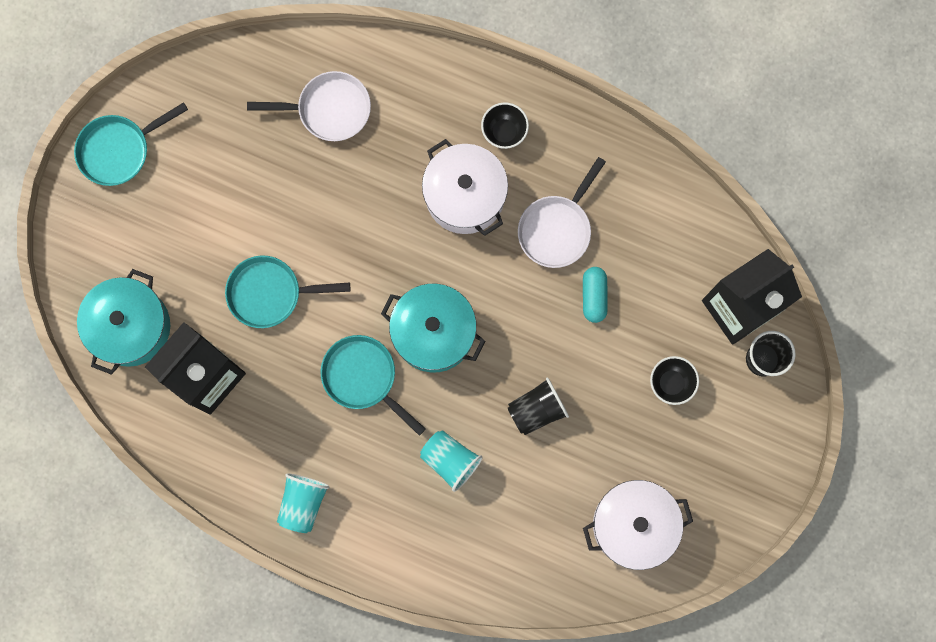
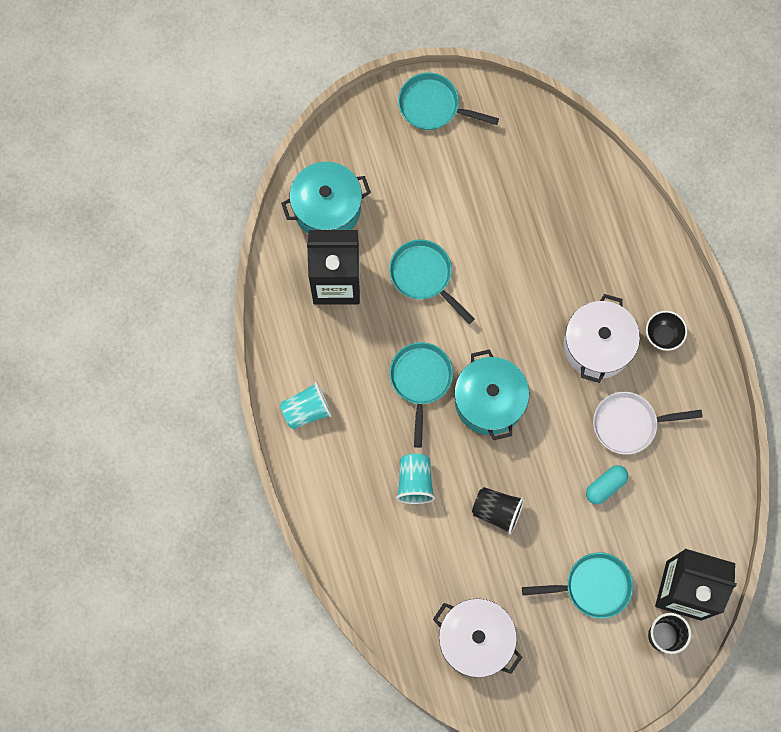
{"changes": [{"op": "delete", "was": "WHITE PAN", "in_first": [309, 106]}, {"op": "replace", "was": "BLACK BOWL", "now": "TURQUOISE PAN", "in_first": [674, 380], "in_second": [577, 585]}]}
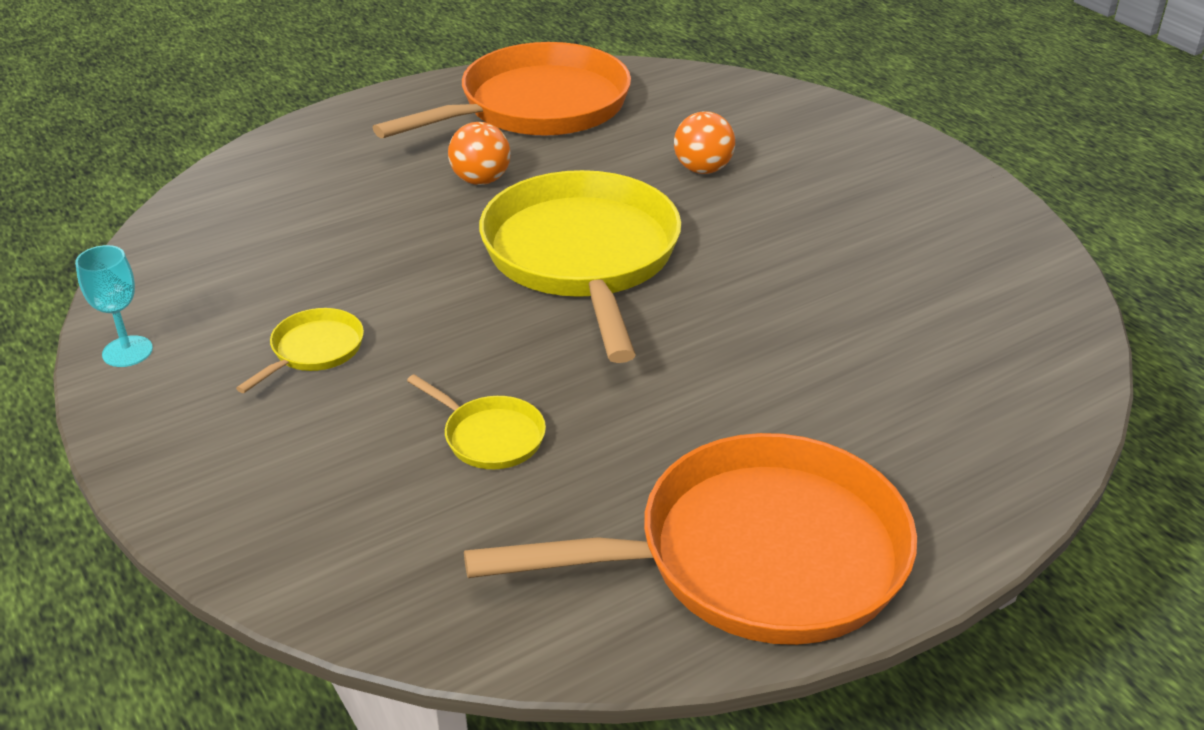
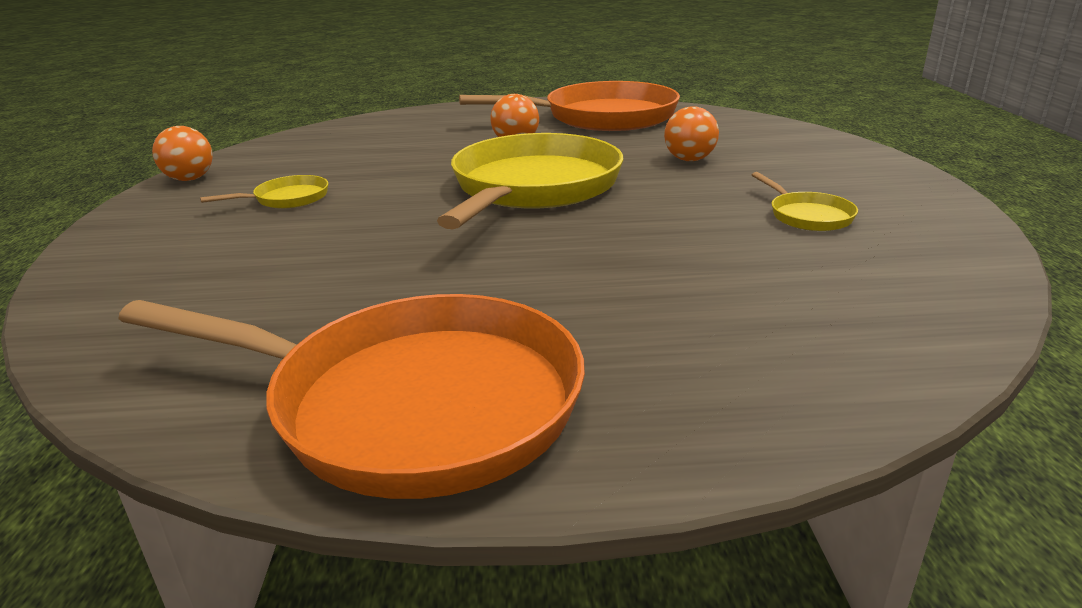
{"changes": [{"op": "move", "was": "YELLOW PAN", "in_first": [476, 421], "in_second": [805, 201]}, {"op": "replace", "was": "TURQUOISE GOBLET", "now": "ORANGE BALL", "in_first": [114, 306], "in_second": [182, 153]}]}
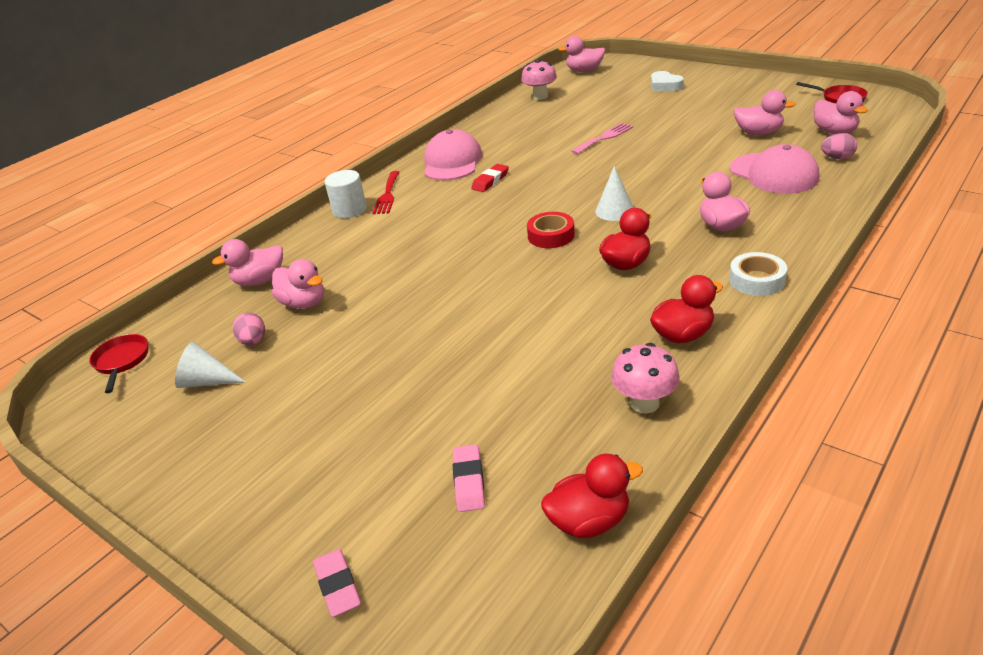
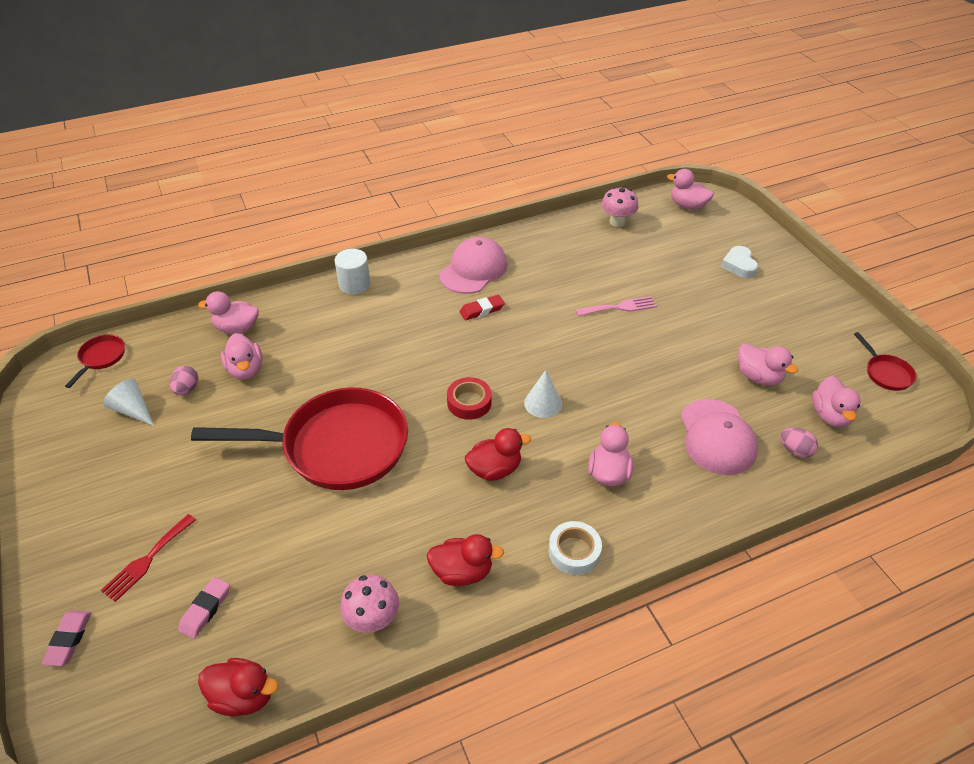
{"changes": [{"op": "insert", "now": "RED PAN", "in_second": [299, 438]}, {"op": "move", "was": "RED FORK", "in_first": [386, 192], "in_second": [148, 558]}]}
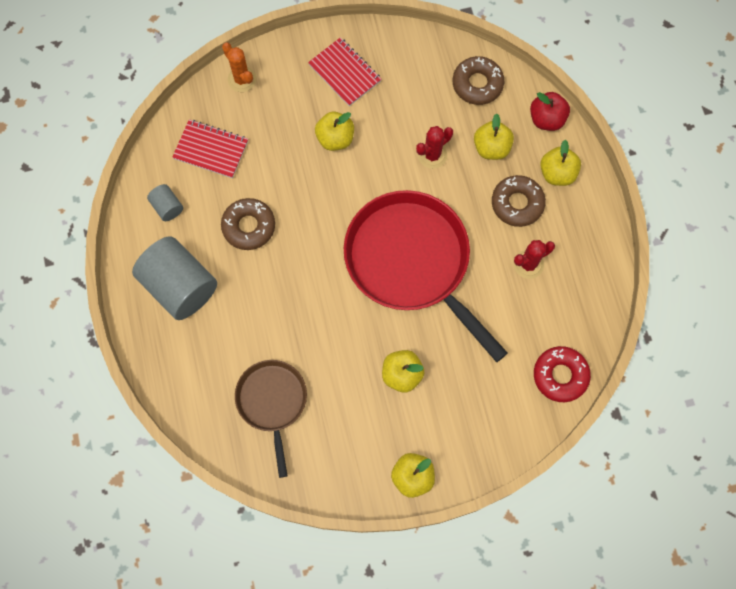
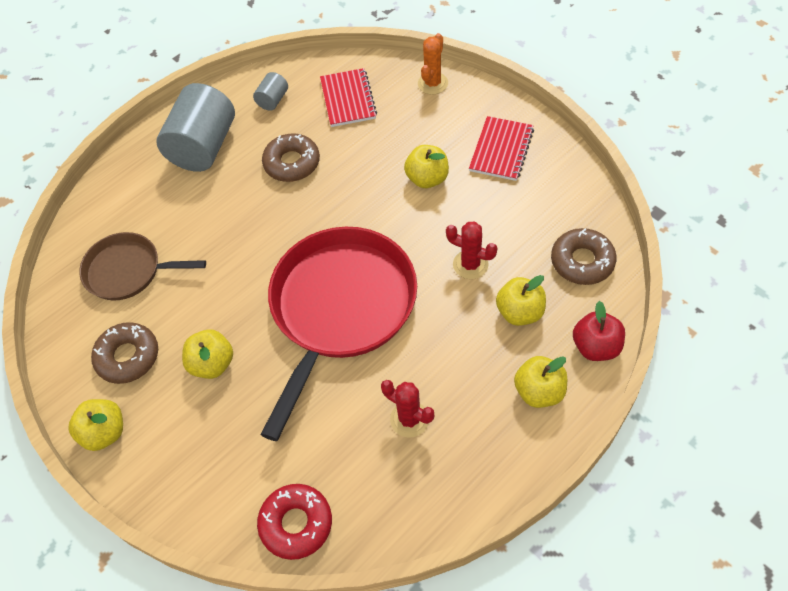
{"changes": [{"op": "move", "was": "BROWN DONUT", "in_first": [519, 201], "in_second": [124, 353]}, {"op": "rotate", "was": "BROWN PAN", "in_first": [271, 419], "in_second": [142, 266], "clockwise": -135}]}
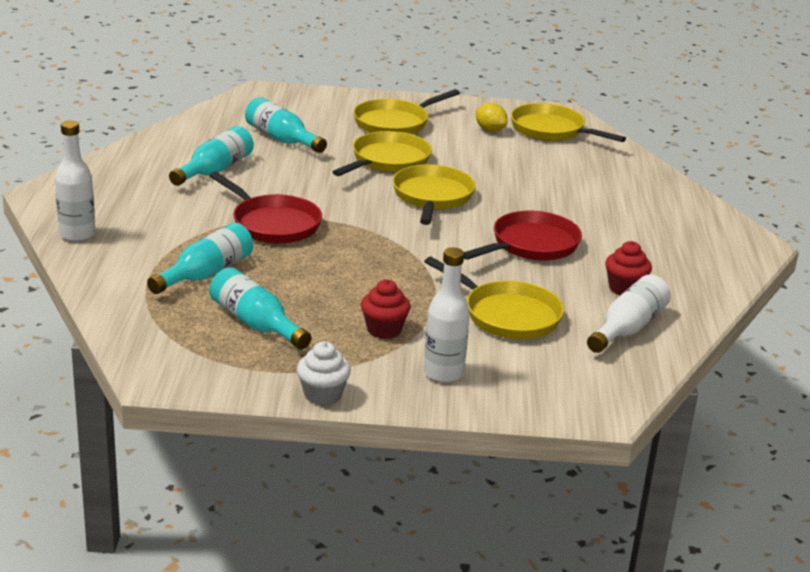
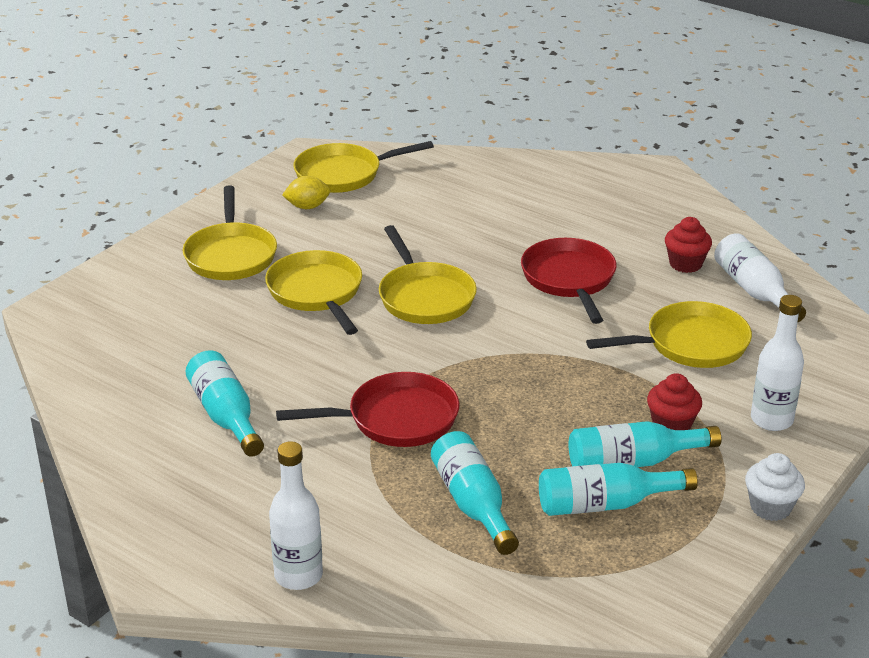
{"changes": [{"op": "move", "was": "TURQUOISE BOTTLE", "in_first": [286, 125], "in_second": [645, 444]}, {"op": "rotate", "was": "YELLOW PAN", "in_first": [434, 194], "in_second": [428, 274], "clockwise": -150}]}
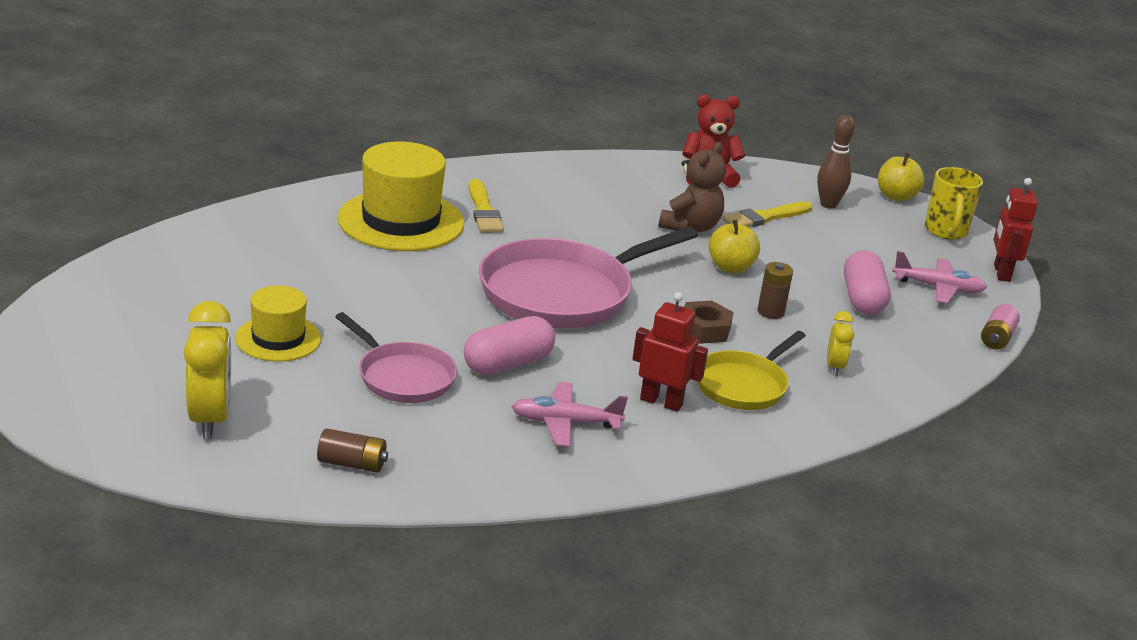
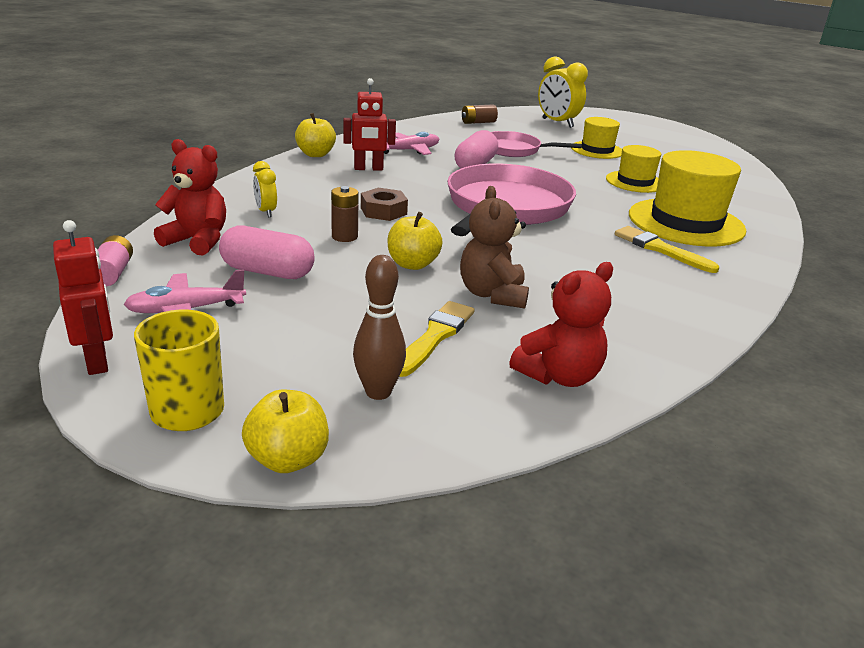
{"changes": [{"op": "delete", "was": "YELLOW PAN", "in_first": [751, 370]}, {"op": "insert", "now": "RED TEDDY BEAR", "in_second": [190, 197]}, {"op": "insert", "now": "YELLOW APPLE", "in_second": [315, 135]}, {"op": "insert", "now": "YELLOW HAT", "in_second": [633, 169]}, {"op": "rotate", "was": "PINK CAPSULE", "in_first": [867, 282], "in_second": [267, 252], "clockwise": -45}]}
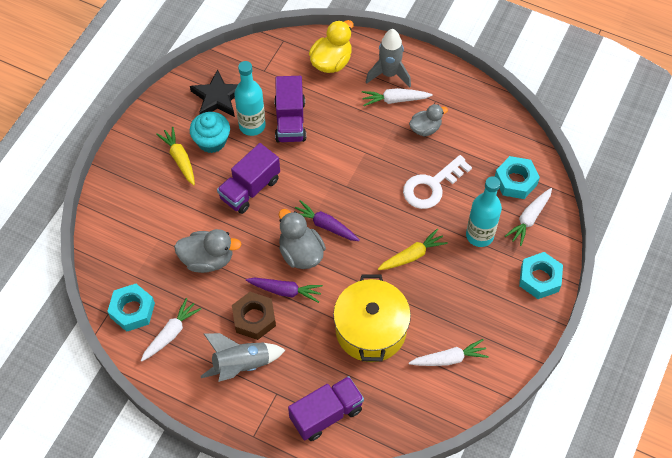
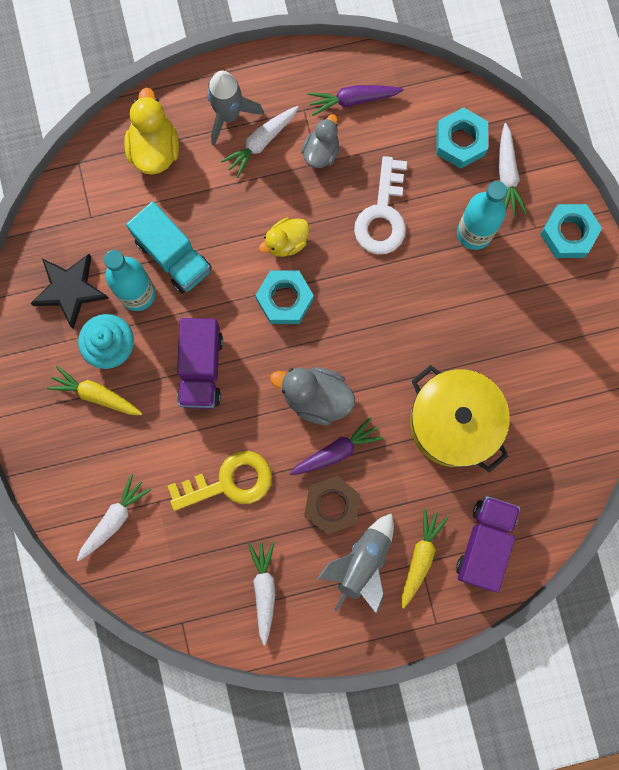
{"changes": [{"op": "insert", "now": "YELLOW DUCK", "in_second": [284, 237]}, {"op": "move", "was": "TURQUOISE NUT", "in_first": [131, 308], "in_second": [284, 297]}, {"op": "move", "was": "PURPLE CARROT", "in_first": [327, 220], "in_second": [355, 100]}, {"op": "move", "was": "YELLOW CARROT", "in_first": [413, 249], "in_second": [425, 558]}, {"op": "move", "was": "WHITE CARROT", "in_first": [449, 352], "in_second": [114, 517]}, {"op": "replace", "was": "GREY DUCK", "now": "YELLOW KEY", "in_first": [208, 251], "in_second": [220, 481]}, {"op": "recolor", "was": "PURPLE TRUCK", "now": "TURQUOISE TRUCK", "in_first": [290, 109], "in_second": [169, 247]}]}
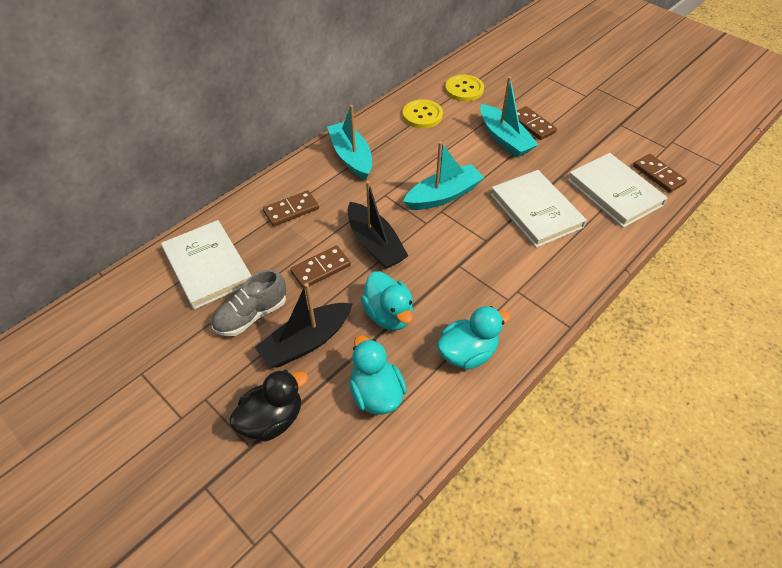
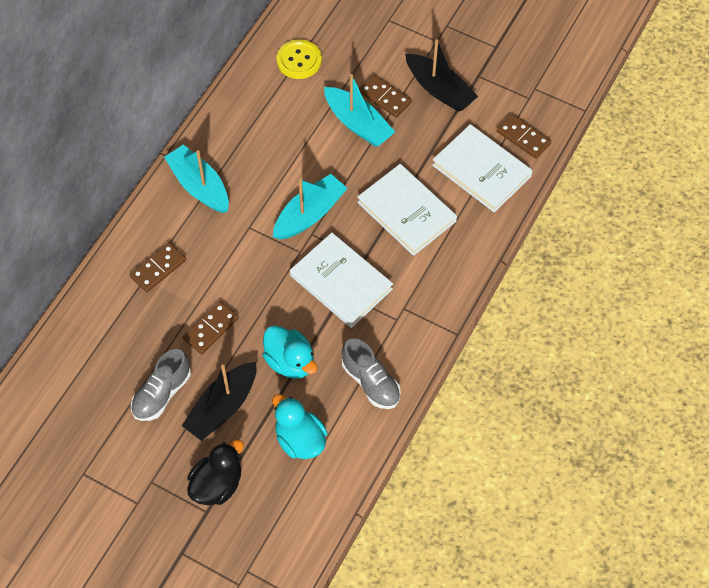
{"changes": [{"op": "delete", "was": "YELLOW BUTTON", "in_first": [423, 113]}, {"op": "move", "was": "WHITE BOOK", "in_first": [206, 265], "in_second": [341, 280]}, {"op": "move", "was": "BLACK BOAT", "in_first": [378, 225], "in_second": [441, 75]}, {"op": "replace", "was": "TURQUOISE DUCK", "now": "GREY SHOE", "in_first": [474, 338], "in_second": [371, 373]}]}
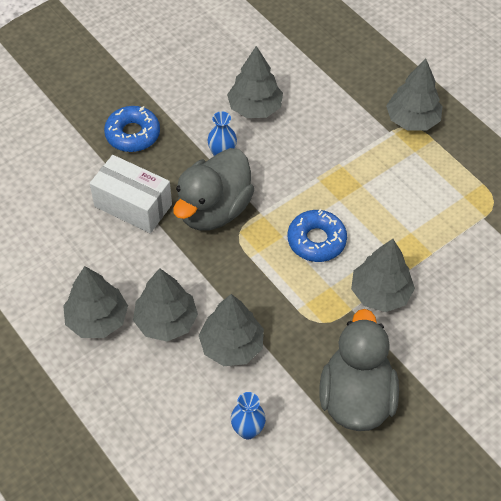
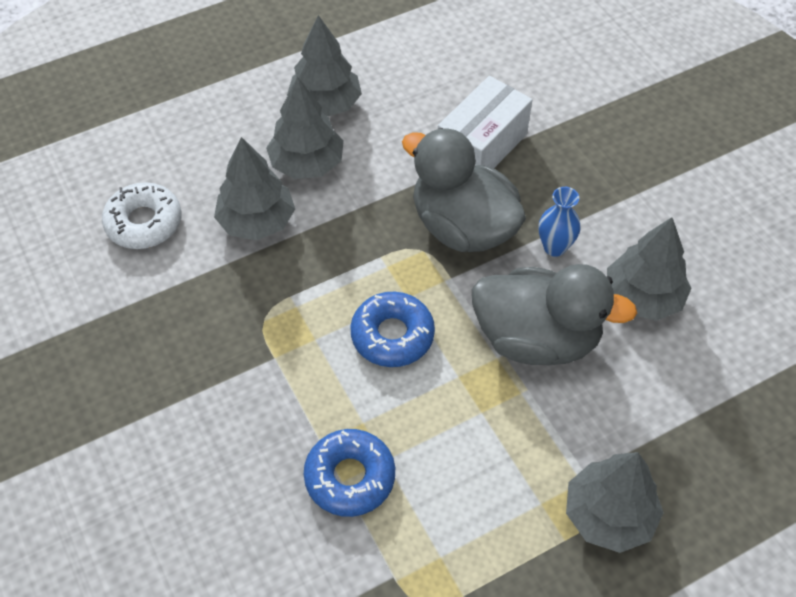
{"changes": [{"op": "delete", "was": "GREY TREE", "in_first": [383, 275]}, {"op": "move", "was": "BLUE DONUT", "in_first": [132, 129], "in_second": [349, 473]}, {"op": "move", "was": "GREY DUCK", "in_first": [359, 370], "in_second": [554, 314]}, {"op": "replace", "was": "BLUE VASE", "now": "WHITE DONUT", "in_first": [248, 415], "in_second": [142, 215]}]}
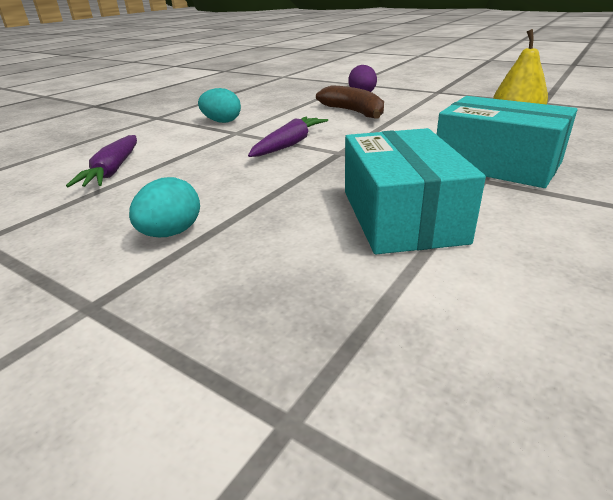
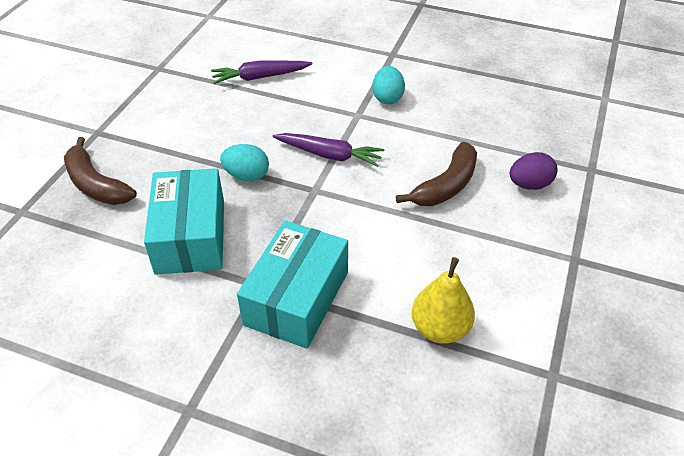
{"changes": [{"op": "insert", "now": "BROWN BANANA", "in_second": [100, 171]}, {"op": "move", "was": "TURQUOISE EGG", "in_first": [164, 207], "in_second": [244, 162]}, {"op": "rotate", "was": "TURQUOISE BOX", "in_first": [415, 191], "in_second": [184, 221], "clockwise": -75}]}
